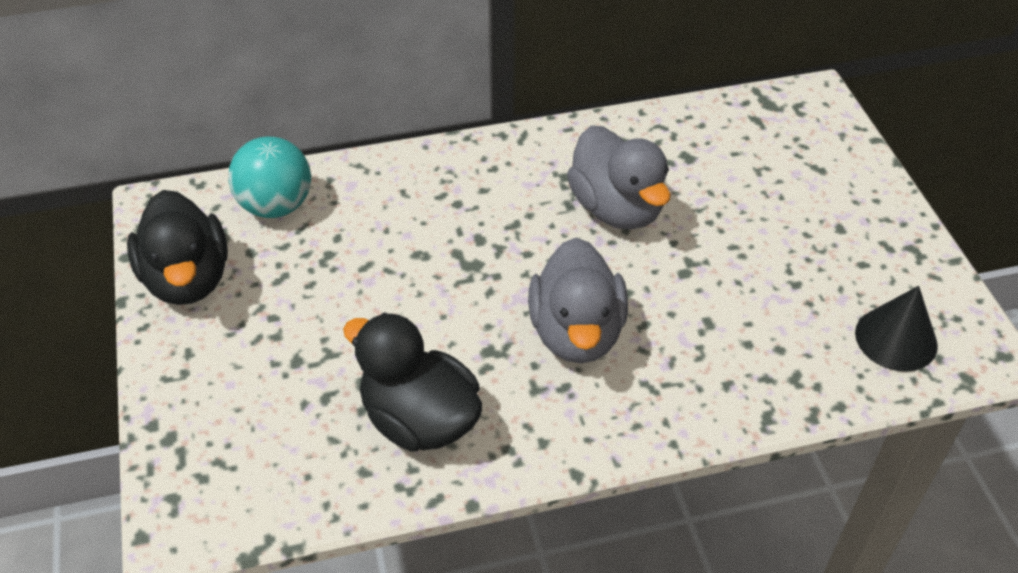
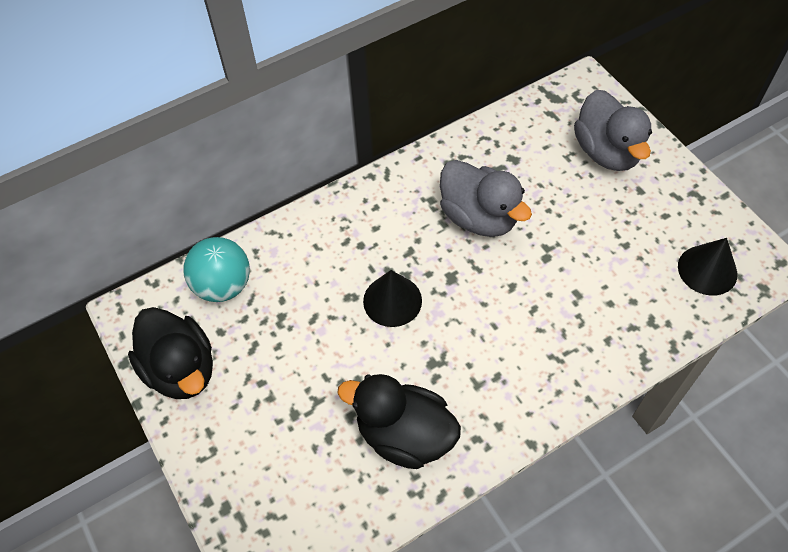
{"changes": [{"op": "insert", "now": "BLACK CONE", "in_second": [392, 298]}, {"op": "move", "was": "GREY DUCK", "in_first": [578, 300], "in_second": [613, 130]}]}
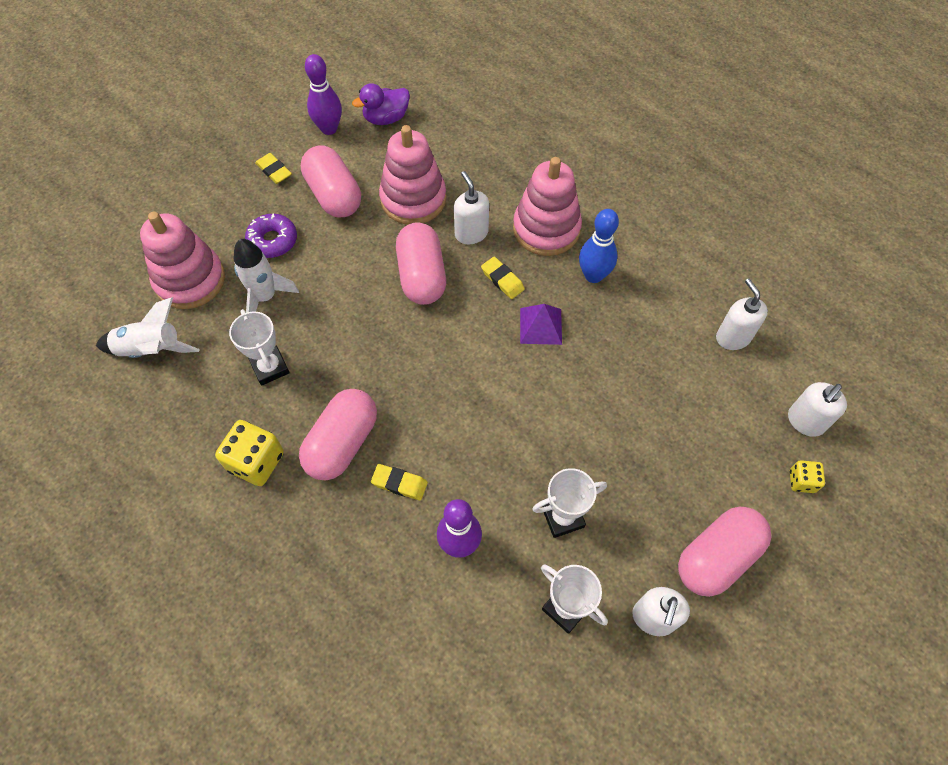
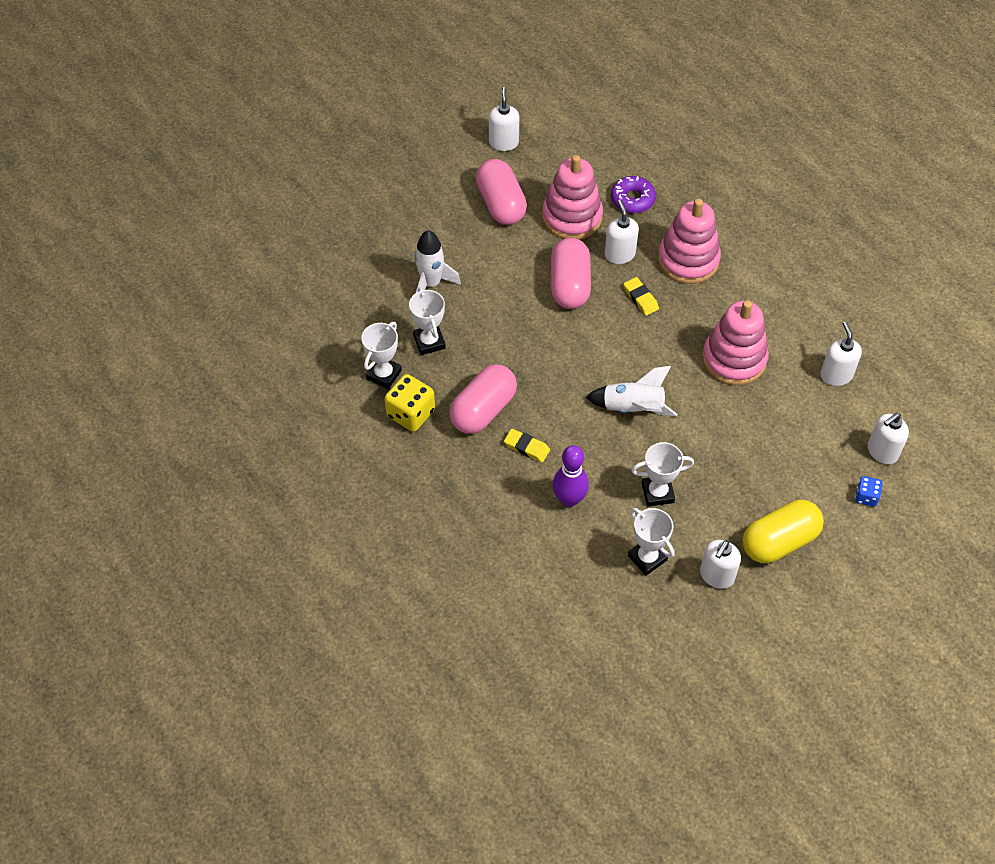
{"changes": [{"op": "delete", "was": "YELLOW ERASER", "in_first": [273, 168]}, {"op": "delete", "was": "PURPLE DUCK", "in_first": [381, 104]}, {"op": "delete", "was": "PURPLE PYRAMID", "in_first": [541, 324]}, {"op": "delete", "was": "BLUE BOWLING PIN", "in_first": [599, 246]}, {"op": "insert", "now": "WHITE TROPHY", "in_second": [381, 355]}, {"op": "move", "was": "WHITE ROCKET", "in_first": [148, 327], "in_second": [631, 391]}, {"op": "move", "was": "PINK STACKING TOY", "in_first": [182, 260], "in_second": [735, 342]}, {"op": "move", "was": "PURPLE DONUT", "in_first": [271, 235], "in_second": [633, 194]}, {"op": "replace", "was": "PURPLE BOWLING PIN", "now": "WHITE SOAP DISPENSER", "in_first": [323, 94], "in_second": [504, 119]}, {"op": "recolor", "was": "PINK CAPSULE", "now": "YELLOW CAPSULE", "in_first": [724, 551], "in_second": [783, 531]}, {"op": "recolor", "was": "YELLOW DICE", "now": "BLUE DICE", "in_first": [807, 476], "in_second": [869, 491]}]}
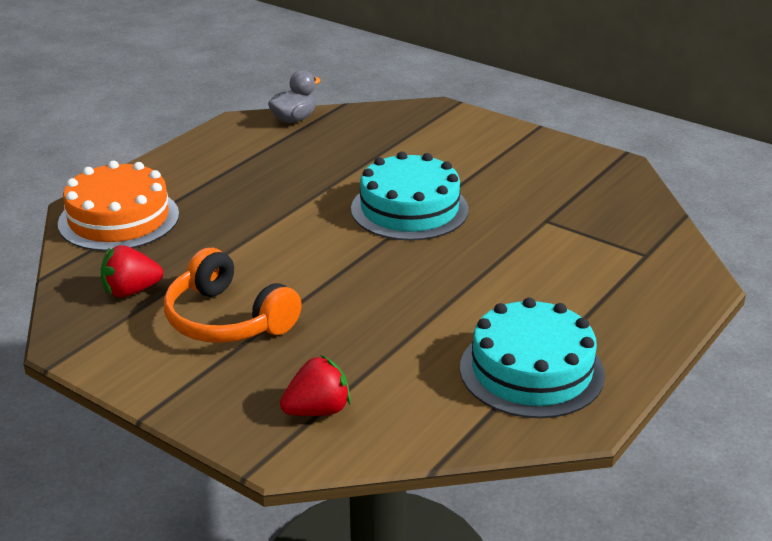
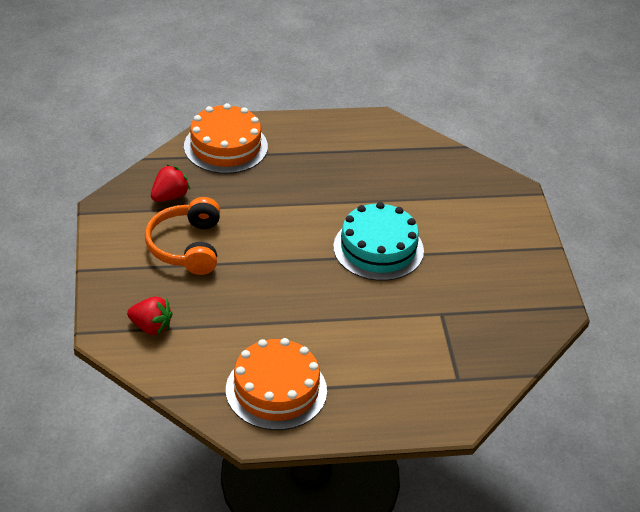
{"changes": [{"op": "delete", "was": "GREY DUCK", "in_first": [294, 96]}, {"op": "recolor", "was": "TURQUOISE CAKE", "now": "ORANGE CAKE", "in_first": [532, 357], "in_second": [276, 384]}, {"op": "rotate", "was": "RED STRAWBERRY", "in_first": [131, 271], "in_second": [170, 183], "clockwise": 105}]}
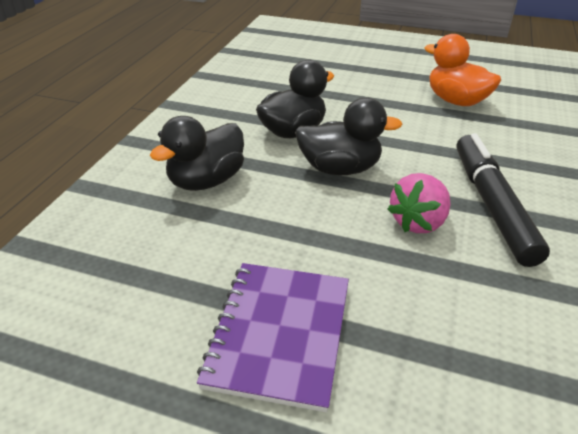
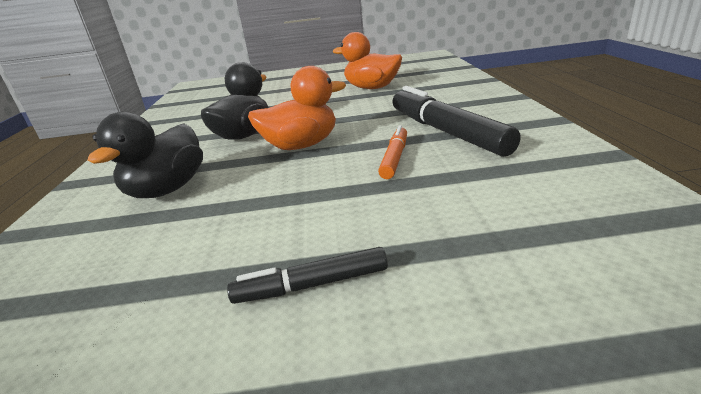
{"changes": [{"op": "replace", "was": "PURPLE NOTEBOOK", "now": "BLACK MARKER", "in_first": [273, 337], "in_second": [307, 275]}, {"op": "replace", "was": "PINK STRAWBERRY", "now": "ORANGE MARKER", "in_first": [419, 203], "in_second": [392, 152]}, {"op": "recolor", "was": "BLACK DUCK", "now": "ORANGE DUCK", "in_first": [348, 136], "in_second": [297, 108]}]}
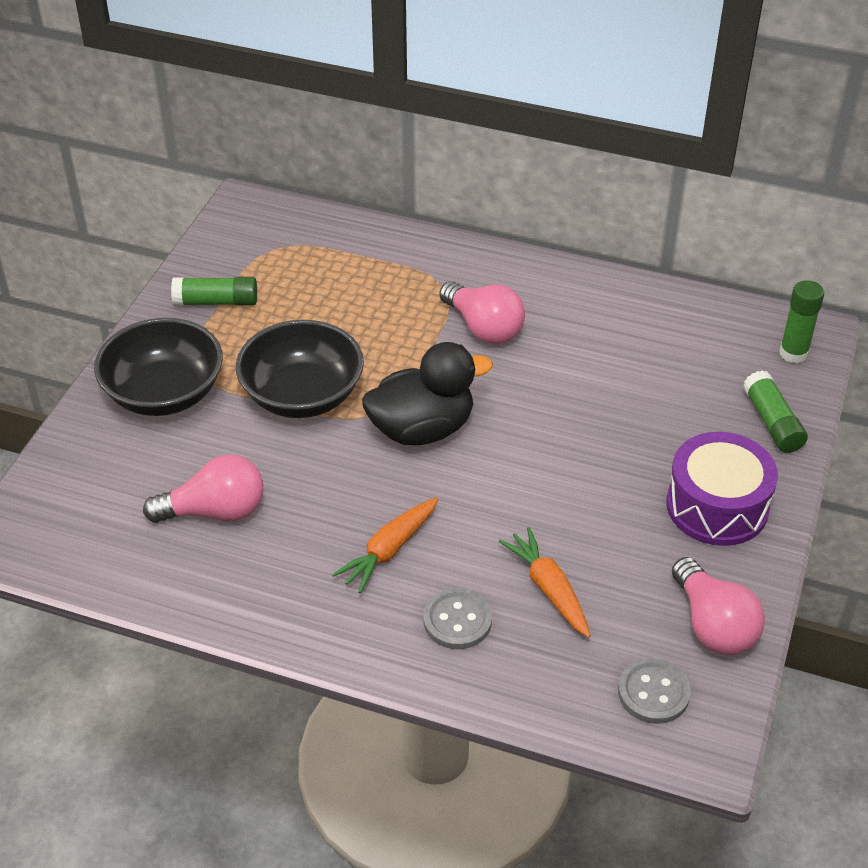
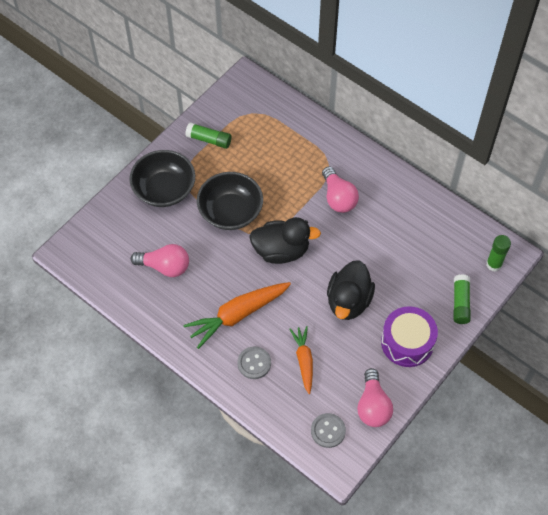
{"changes": [{"op": "insert", "now": "BLACK DUCK", "in_second": [351, 290]}, {"op": "resize", "was": "ORANGE CARROT", "in_first": [385, 545], "in_second": [237, 315], "ratio": 1.63}]}
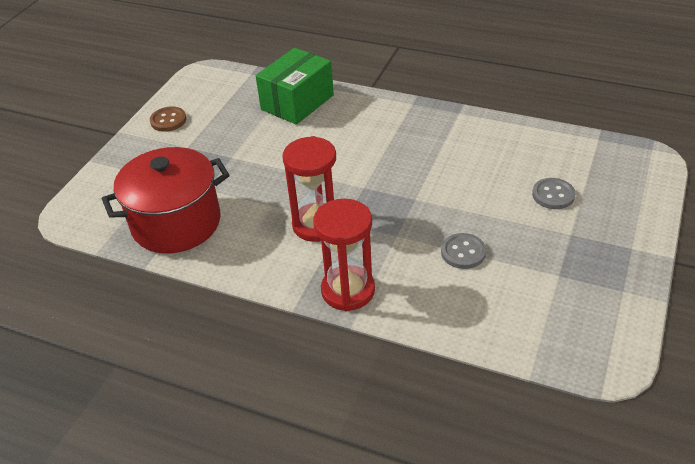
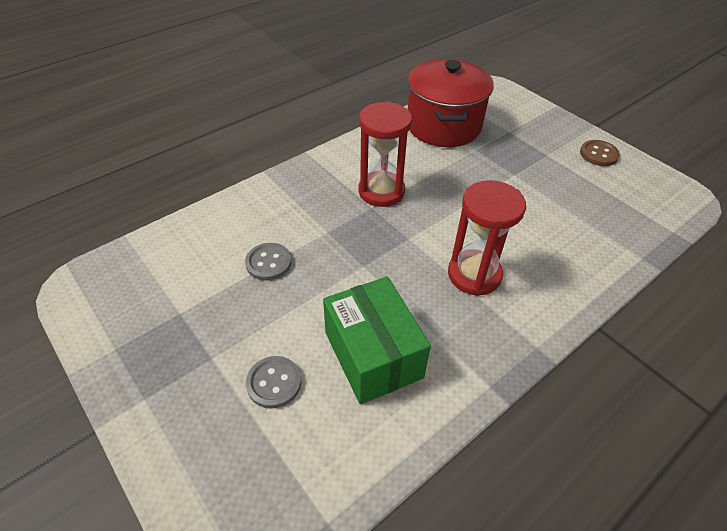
{"changes": [{"op": "move", "was": "GREEN BOX", "in_first": [295, 86], "in_second": [377, 340]}, {"op": "move", "was": "RED HOURGLASS", "in_first": [344, 255], "in_second": [487, 238]}]}
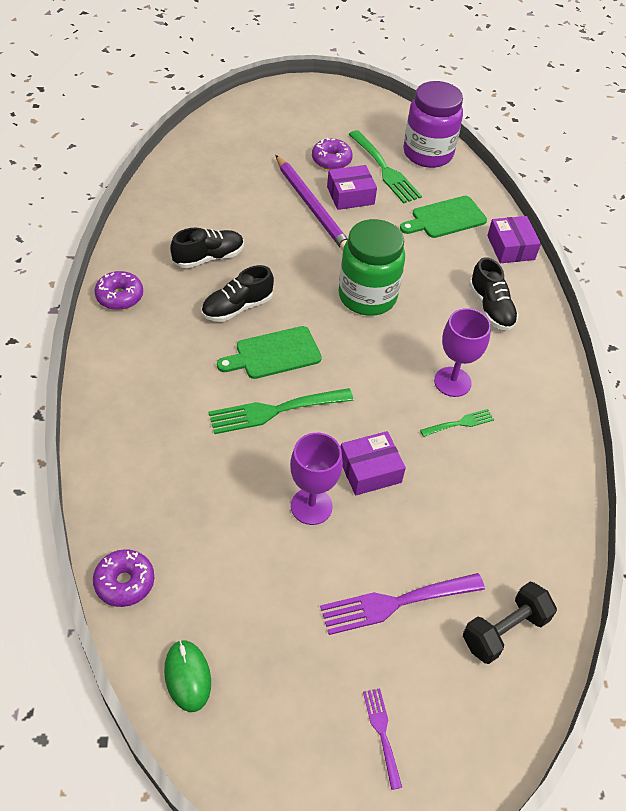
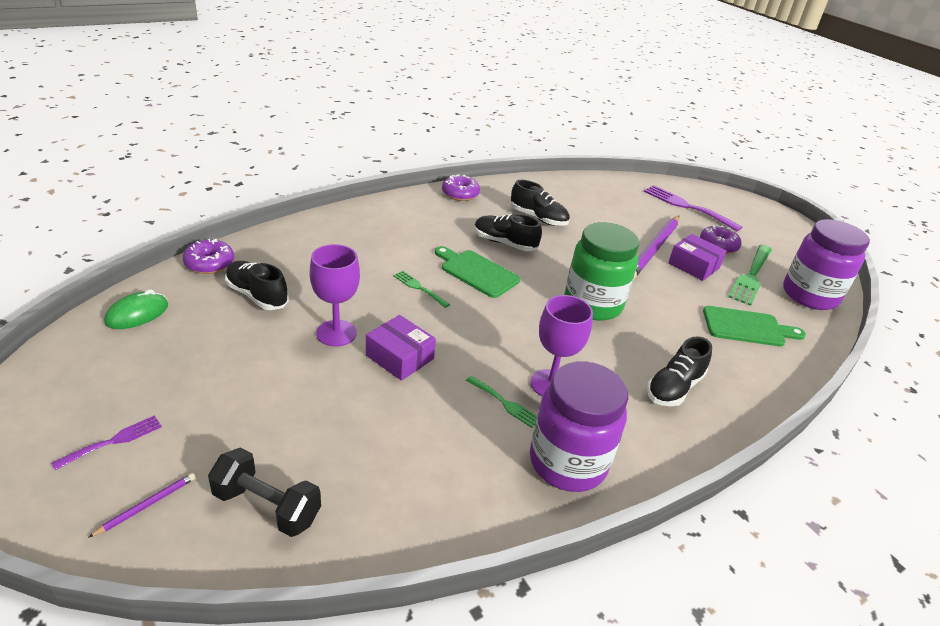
{"changes": [{"op": "delete", "was": "PURPLE BOX", "in_first": [514, 239]}, {"op": "insert", "now": "PURPLE PENCIL", "in_second": [142, 505]}, {"op": "insert", "now": "BLACK SHOE", "in_second": [257, 285]}, {"op": "insert", "now": "PURPLE JAR", "in_second": [579, 426]}, {"op": "move", "was": "PURPLE FORK", "in_first": [402, 604], "in_second": [693, 208]}, {"op": "rotate", "was": "GREEN CUTTING BOARD", "in_first": [443, 217], "in_second": [754, 326], "clockwise": 150}, {"op": "resize", "was": "GREEN FORK", "in_first": [281, 411], "in_second": [421, 289], "ratio": 0.54}]}
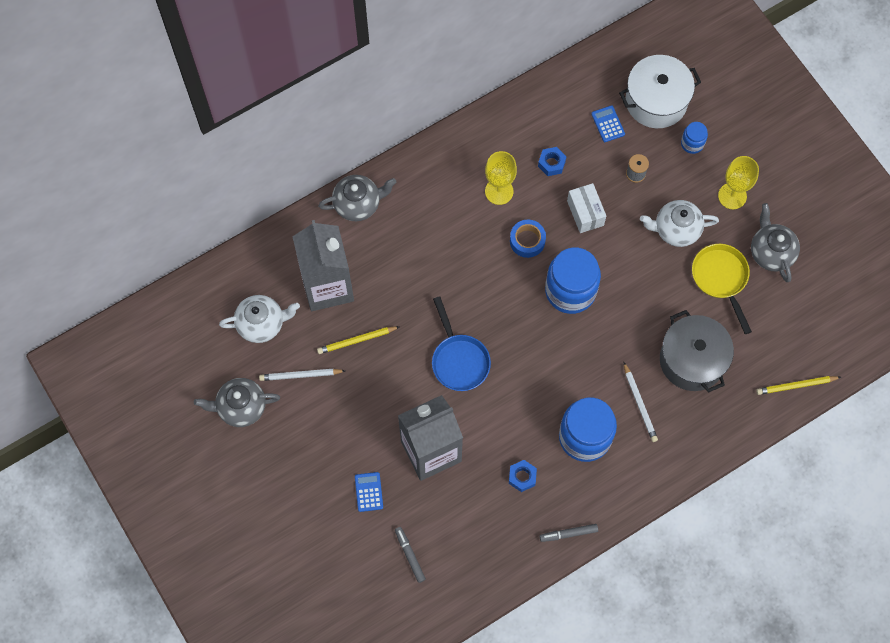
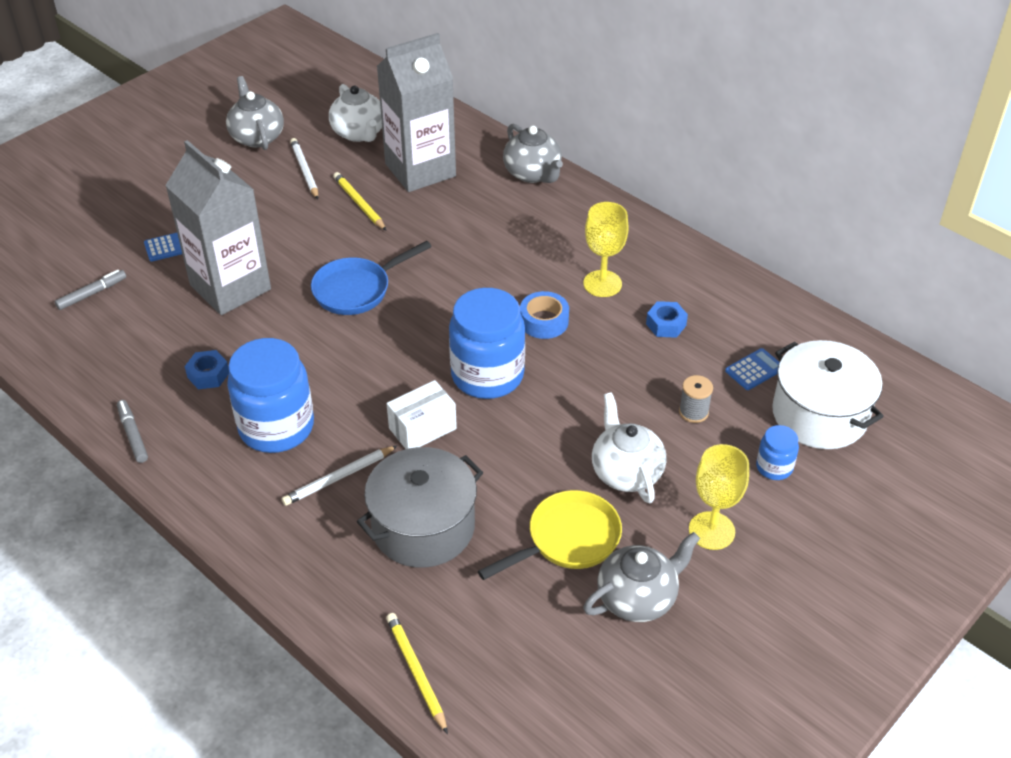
{"changes": [{"op": "move", "was": "WHITE BOX", "in_first": [586, 208], "in_second": [421, 414]}]}
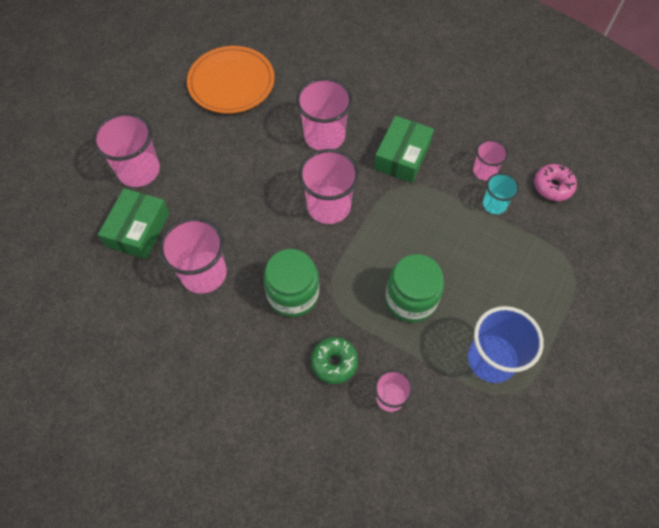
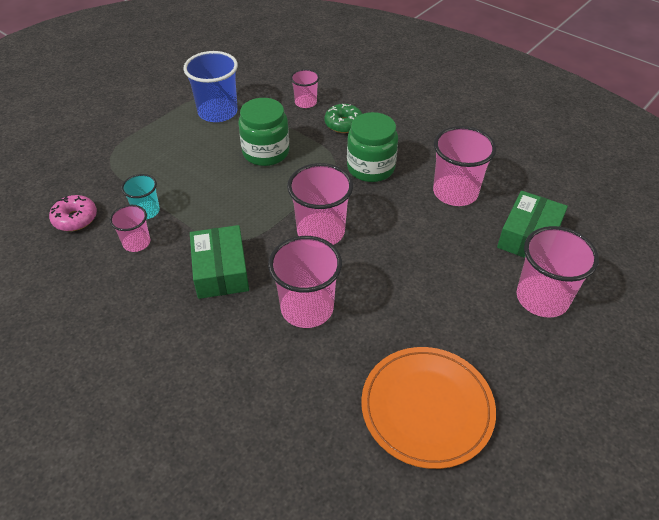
{"changes": [{"op": "rotate", "was": "GREEN BOX", "in_first": [404, 149], "in_second": [219, 262], "clockwise": -45}]}
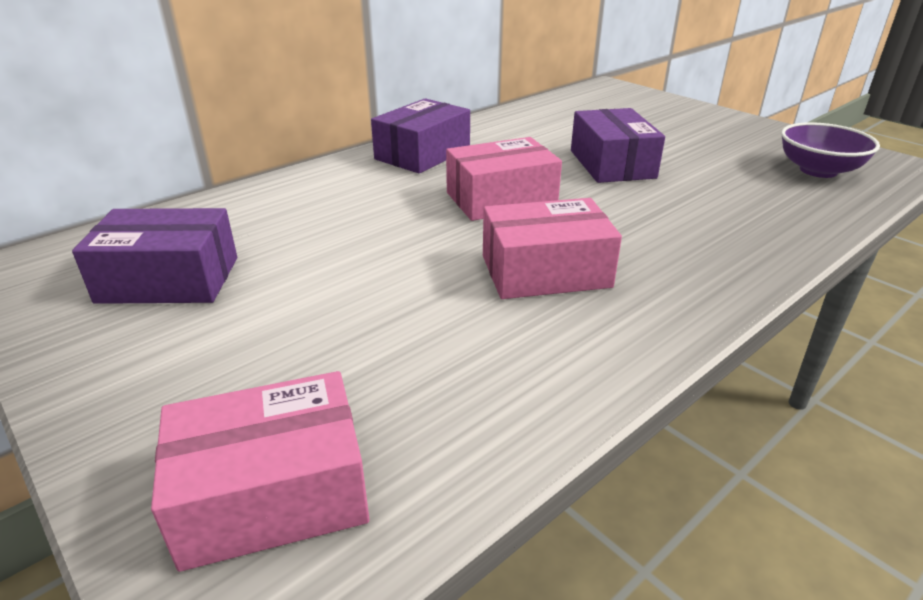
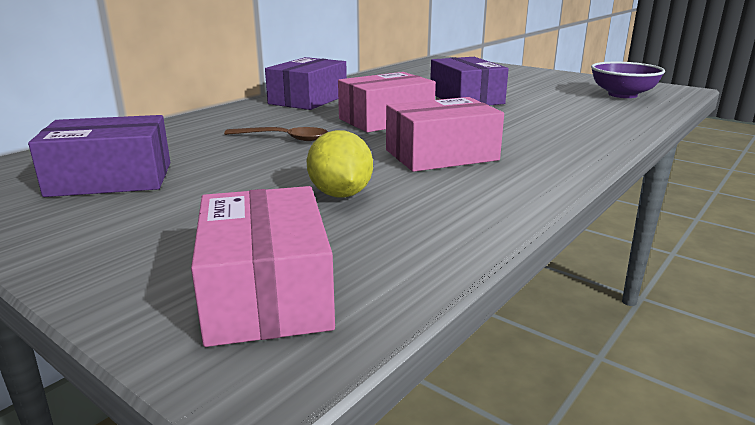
{"changes": [{"op": "insert", "now": "BROWN SPOON", "in_second": [276, 134]}, {"op": "insert", "now": "YELLOW LEMON", "in_second": [340, 164]}, {"op": "rotate", "was": "PINK BOX", "in_first": [260, 471], "in_second": [263, 266], "clockwise": -75}]}
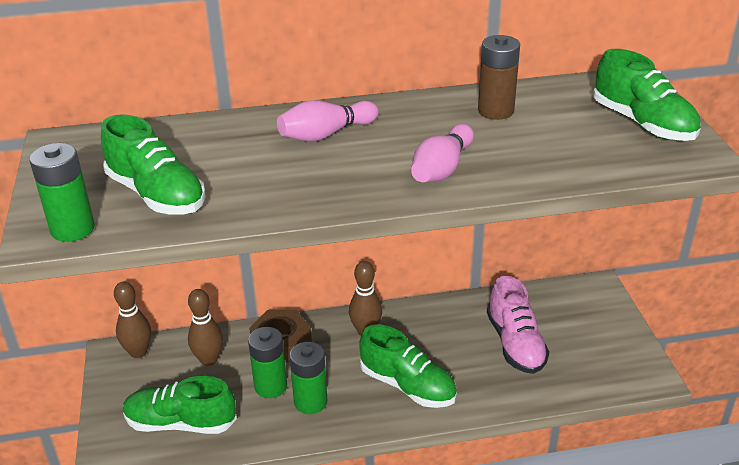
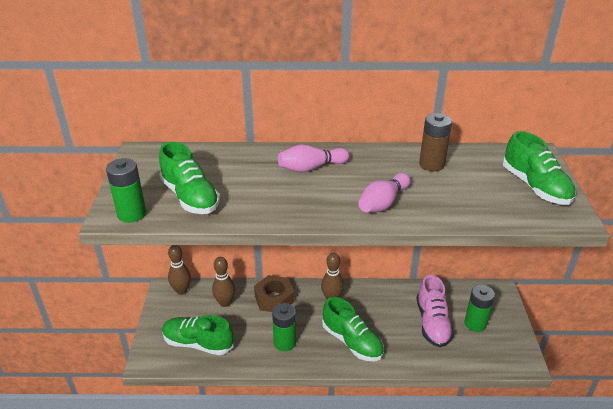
{"changes": [{"op": "move", "was": "GREEN BATTERY", "in_first": [267, 362], "in_second": [480, 308]}]}
